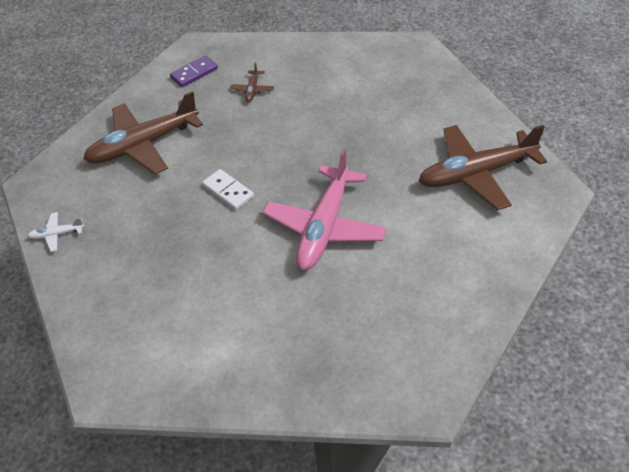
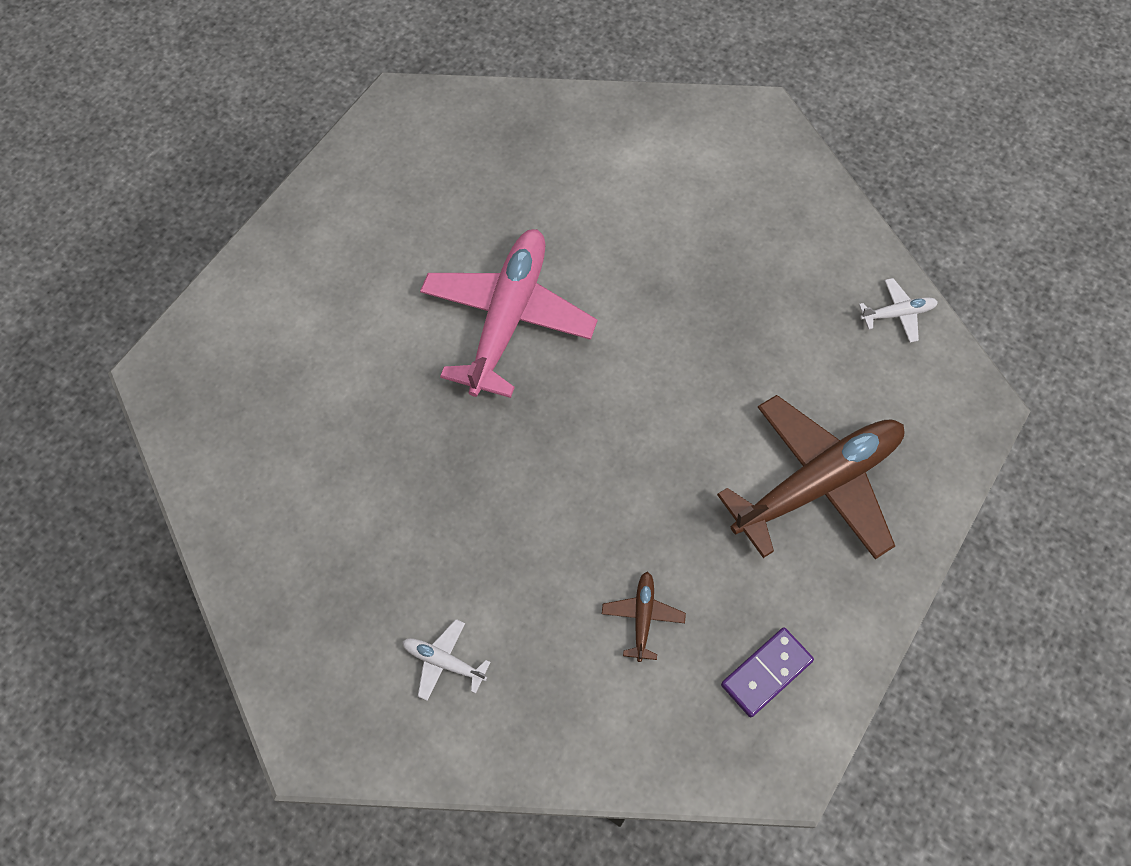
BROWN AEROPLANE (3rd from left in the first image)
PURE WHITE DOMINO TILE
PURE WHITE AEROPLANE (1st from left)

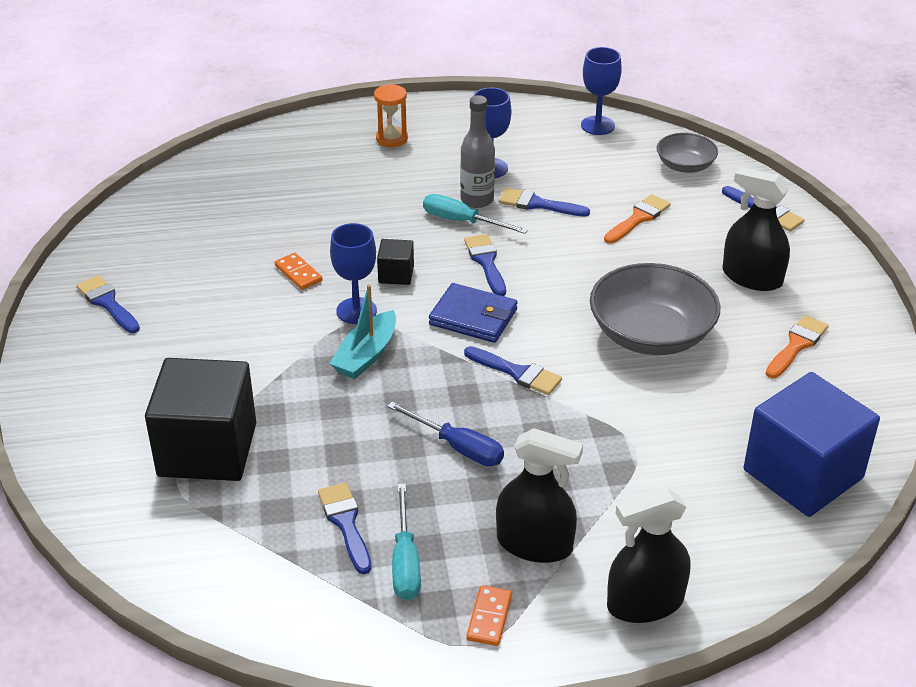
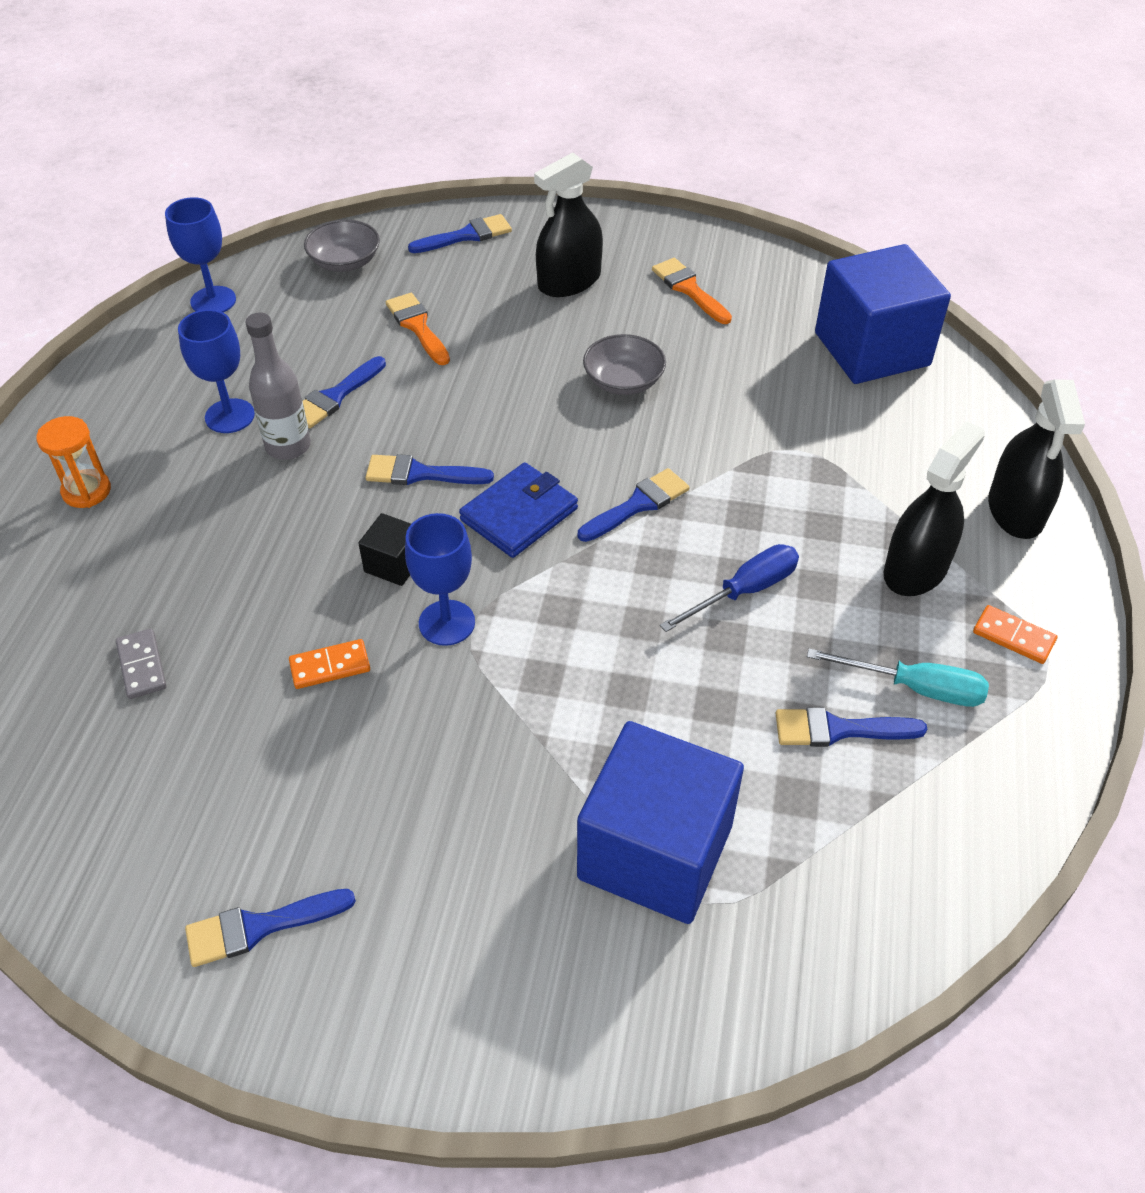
TURQUOISE HAND SCREWDRIVER (2nd from left in the first image)
GREY SERVING BOWL (2nd from left)
TURQUOISE SAILBOAT
COBALT CUBE (1st from left)
GREY DOMINO TILE

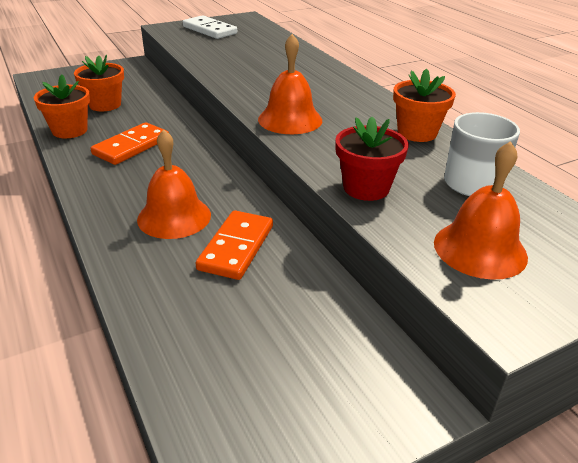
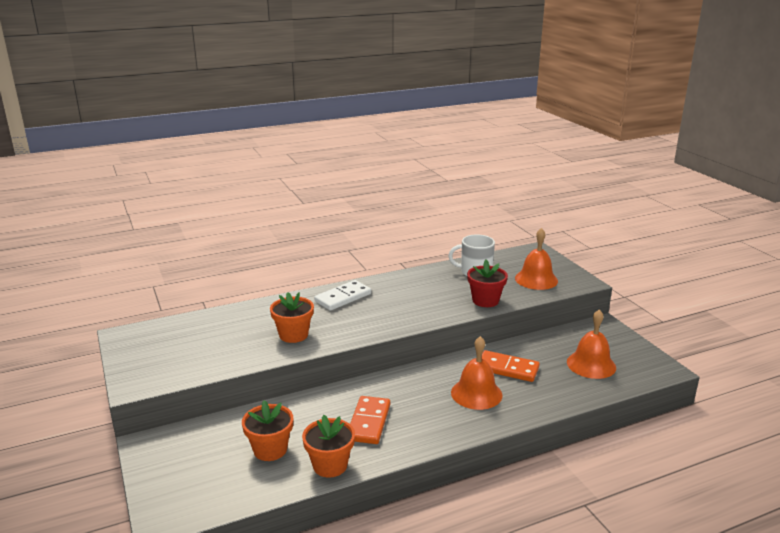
PURE WHITE DOMINO TILE
ORANGE-COLOURED SCHOOL BELL (3rd from left)
ORANGE-COLOURED FLOWER POT (2nd from left)
ORANGE-COLOURED DOMINO TILE (1st from left)

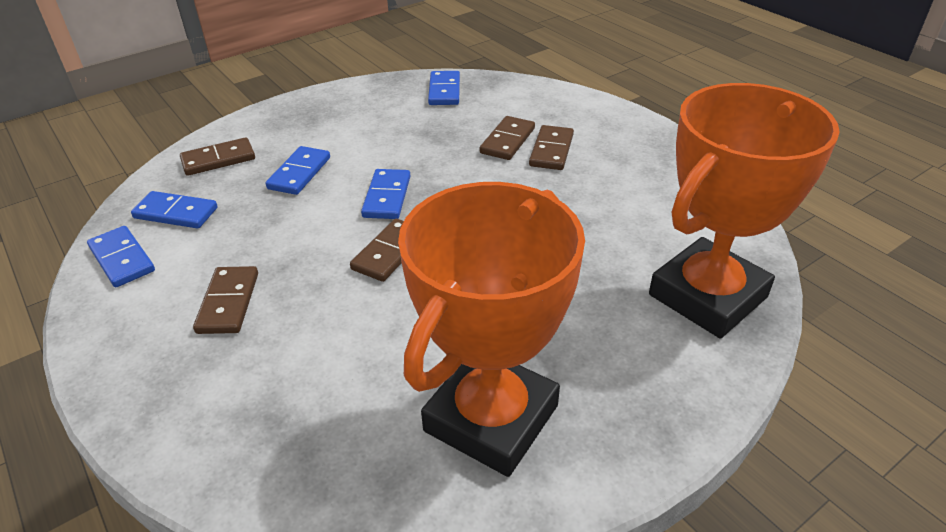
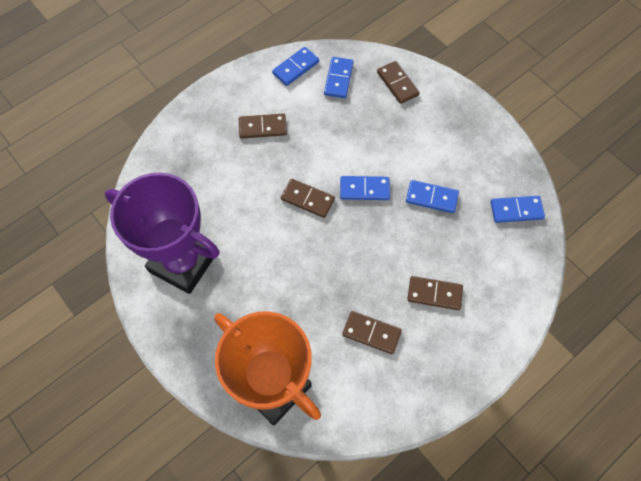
BROWN DOMINO TILE (3rd from left)
COBALT DOMINO TILE (4th from left)
VIOLET AWARD CUP

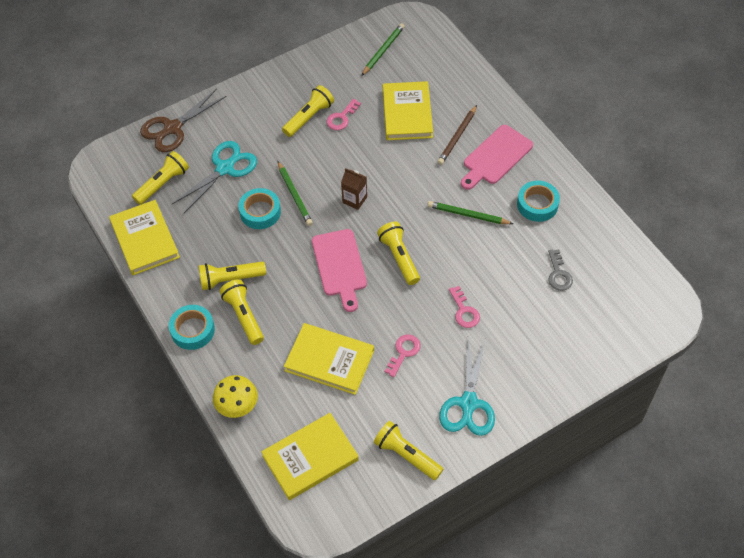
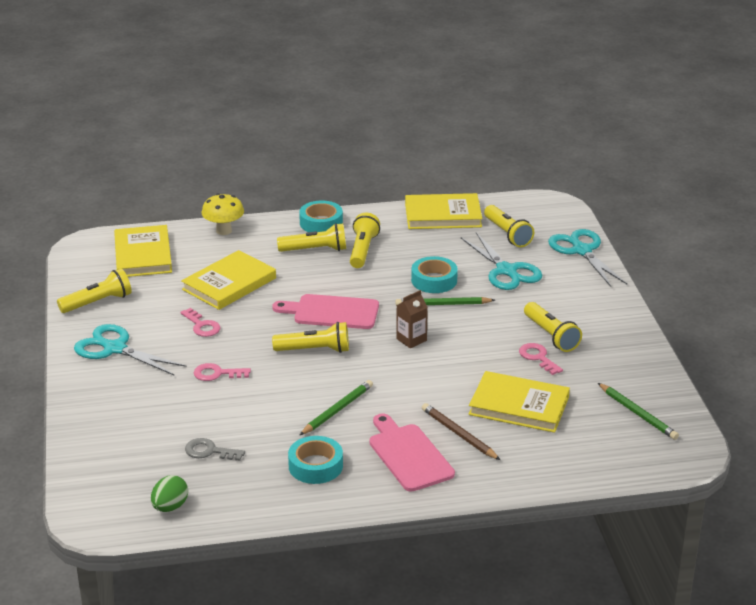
TURQUOISE PAIR OF SCISSORS (3rd from left)
GREEN EGG

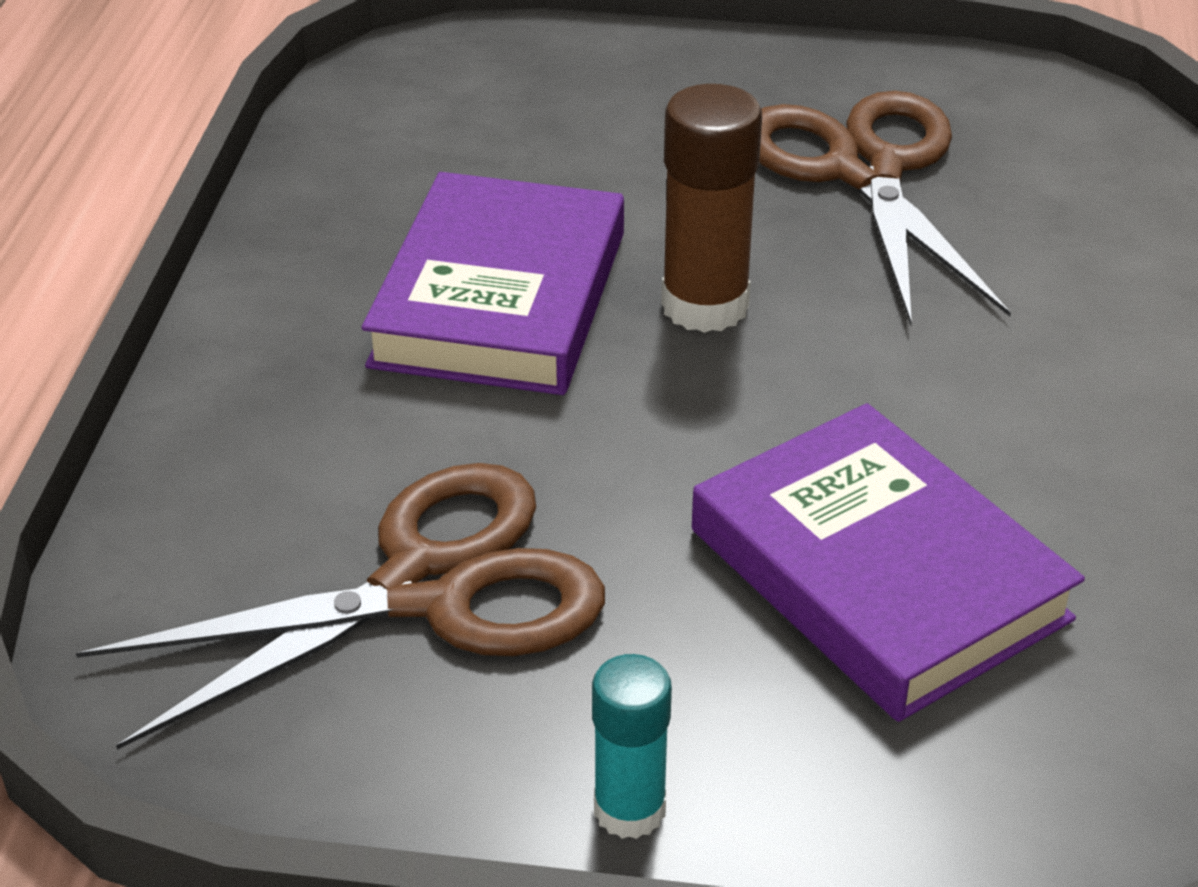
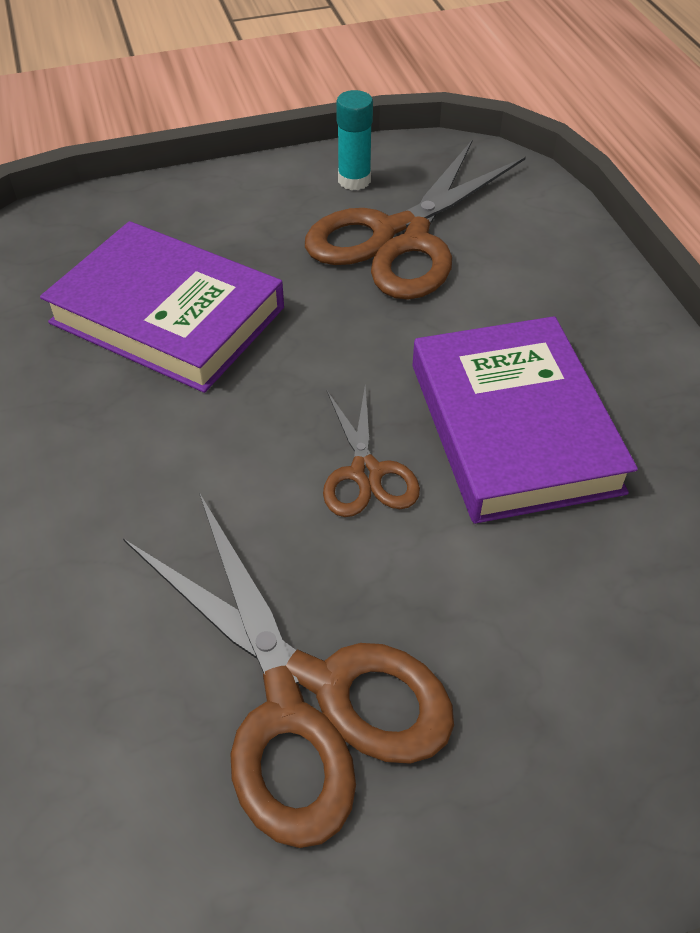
BROWN PAIR OF SCISSORS (2nd from left)
TURQUOISE STICK OF GLUE

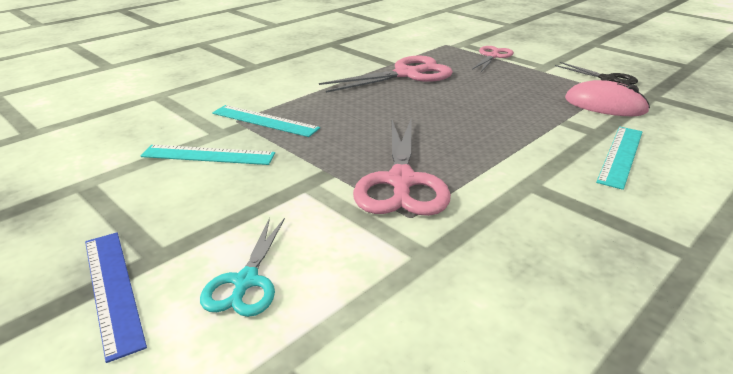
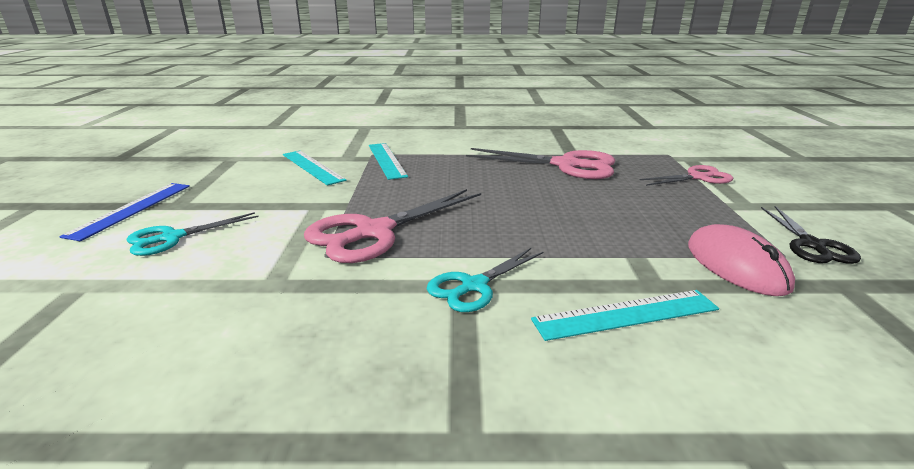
TURQUOISE PAIR OF SCISSORS (2nd from left)

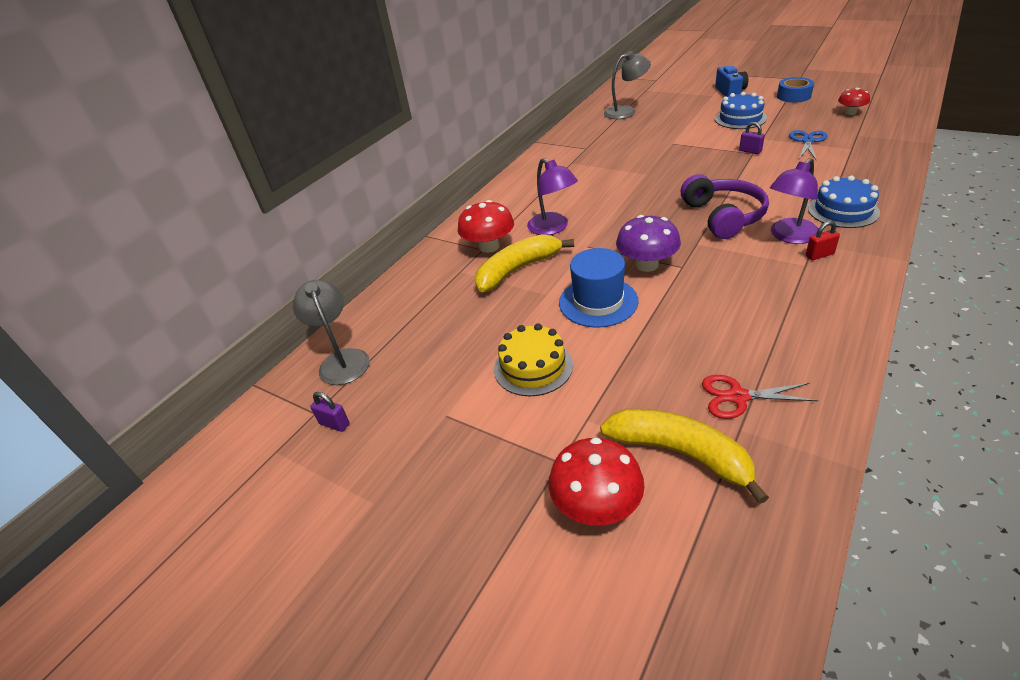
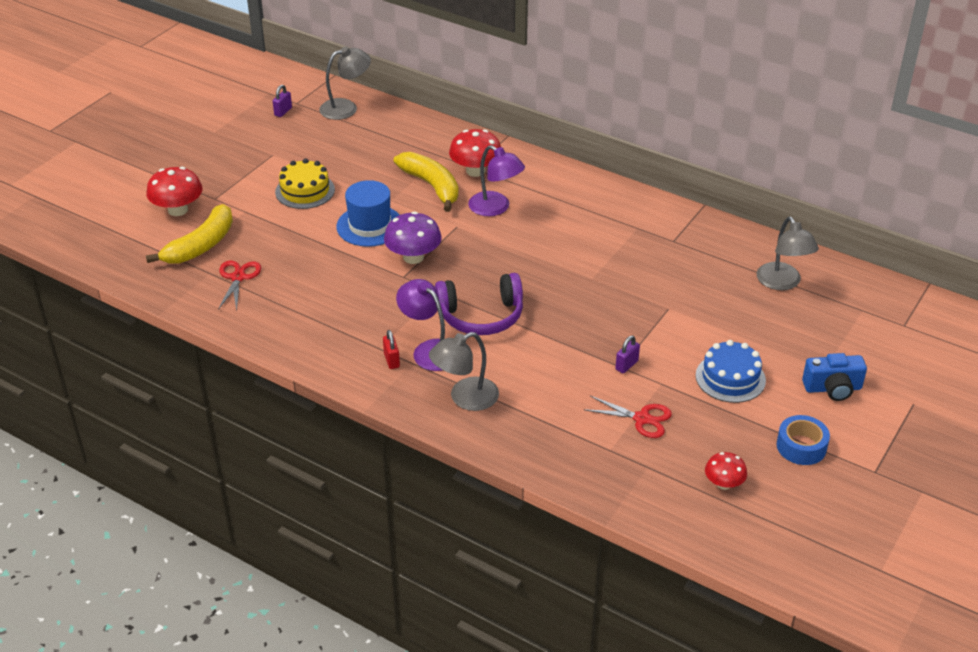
CRIMSON PAIR OF SCISSORS (2nd from left)
VIOLET READING LAMP (2nd from left)
GREY READING LAMP (2nd from left)

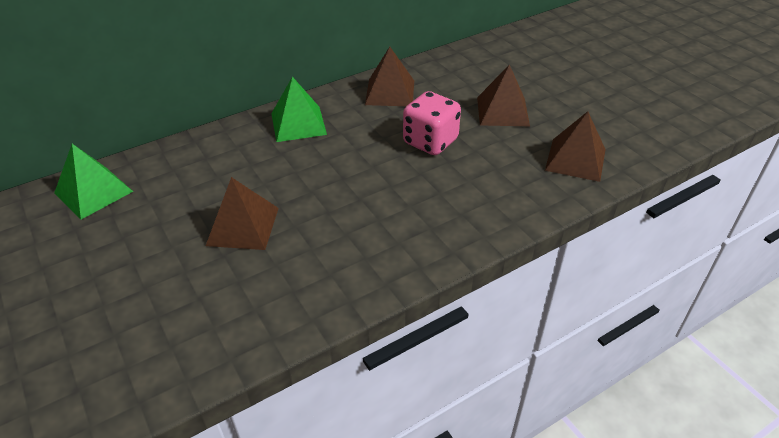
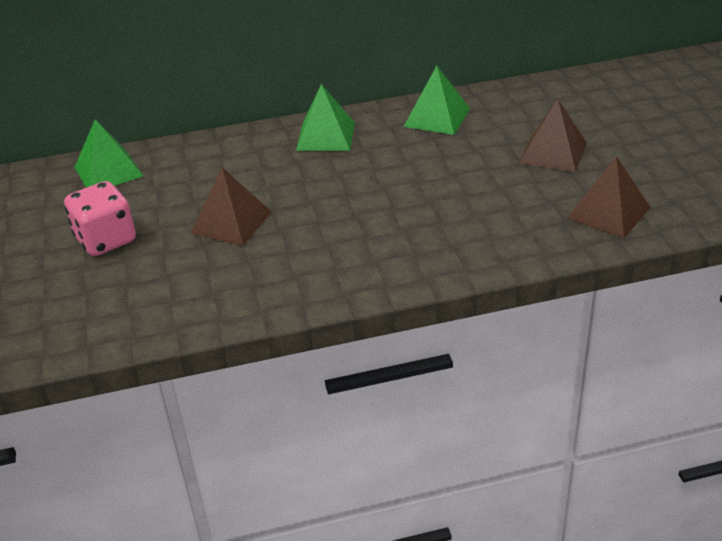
GREEN PYRAMID SHAPE (3rd from left)
ROSY DIE

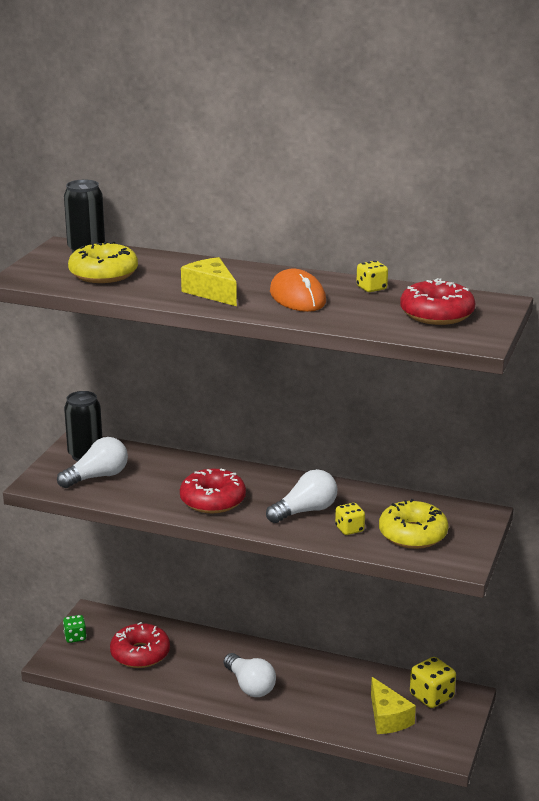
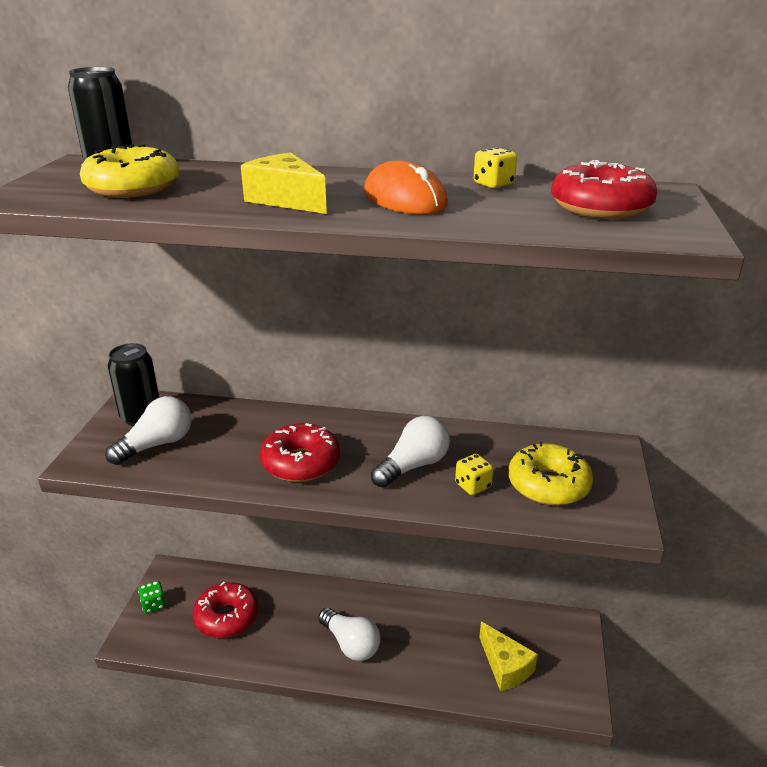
YELLOW DIE (3rd from left in the first image)

